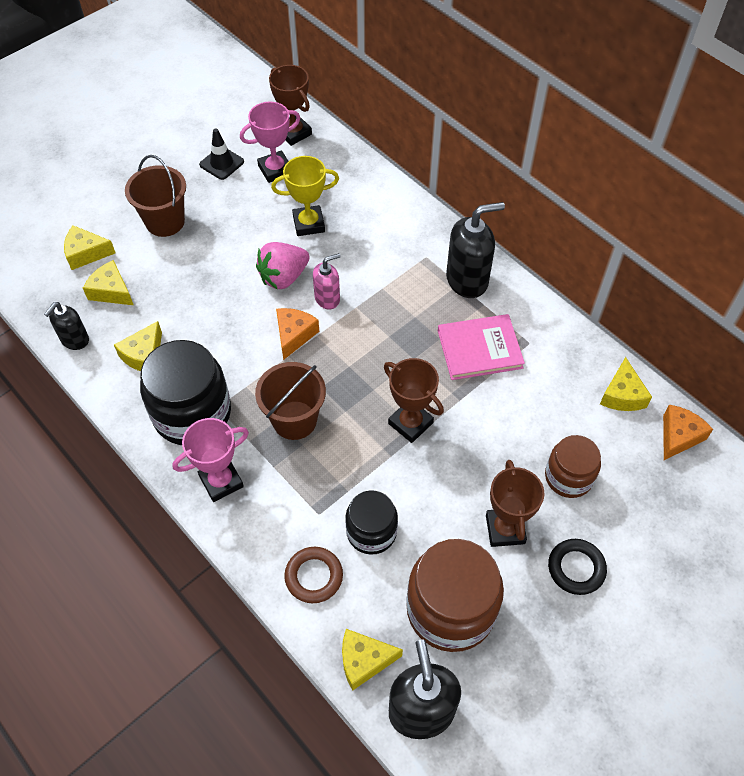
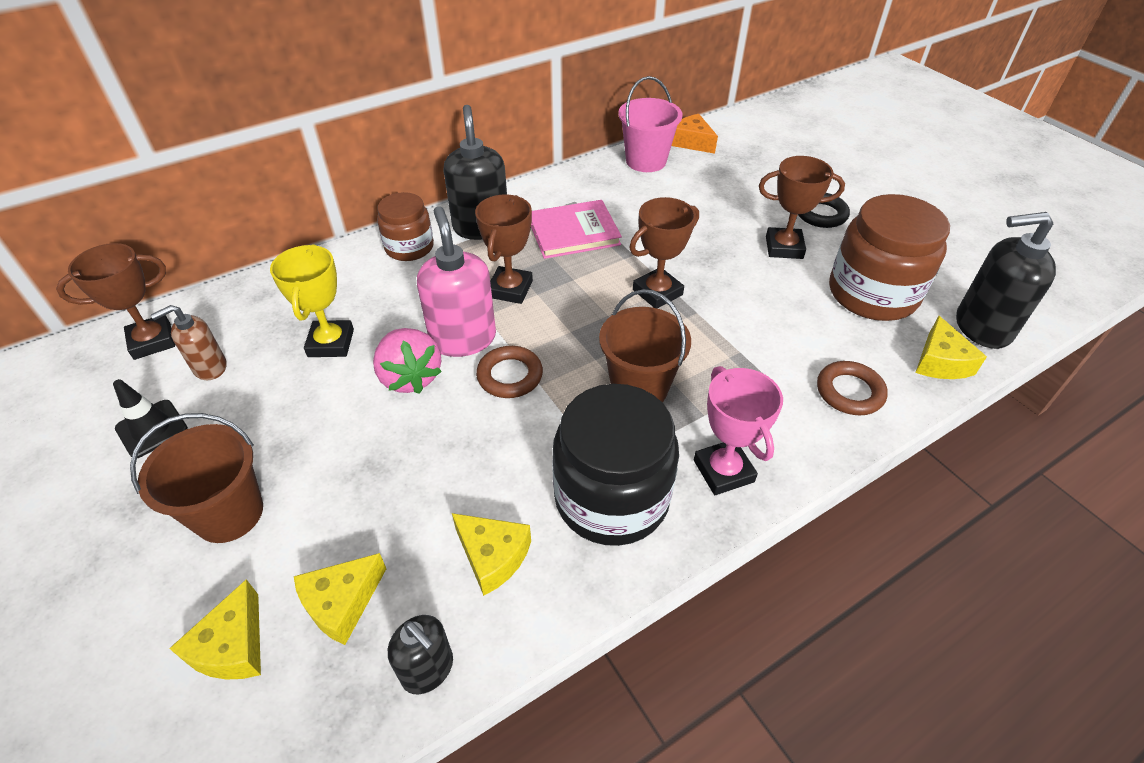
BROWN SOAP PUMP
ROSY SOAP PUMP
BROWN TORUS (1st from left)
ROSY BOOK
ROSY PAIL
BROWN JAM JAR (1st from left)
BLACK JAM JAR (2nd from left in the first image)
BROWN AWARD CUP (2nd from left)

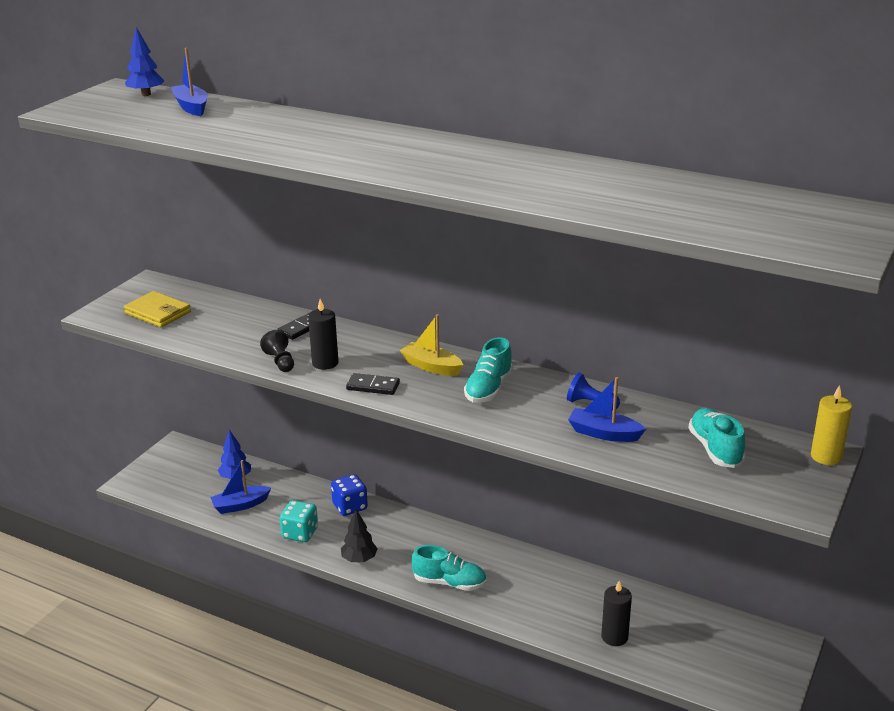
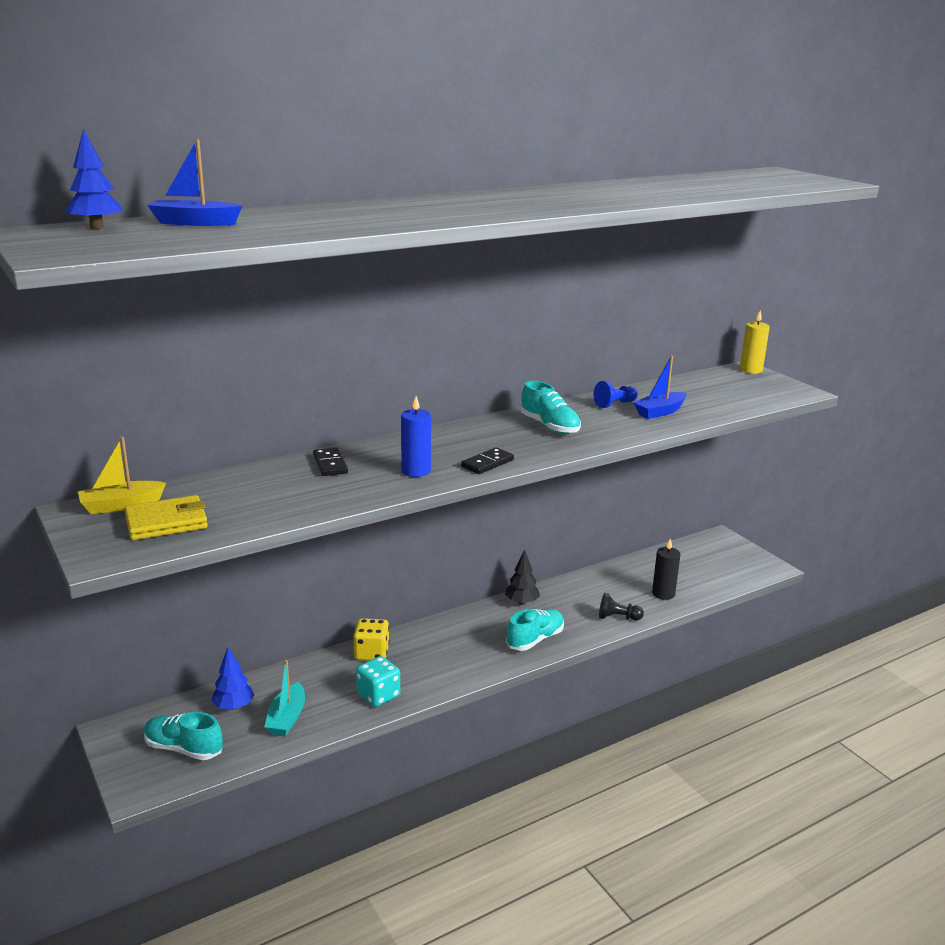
COBALT PILLAR CANDLE
YELLOW SAILBOAT
BLACK GAME PAWN
TURQUOISE SHOE (1st from left)
TURQUOISE SAILBOAT
YELLOW DIE
BLACK TREE

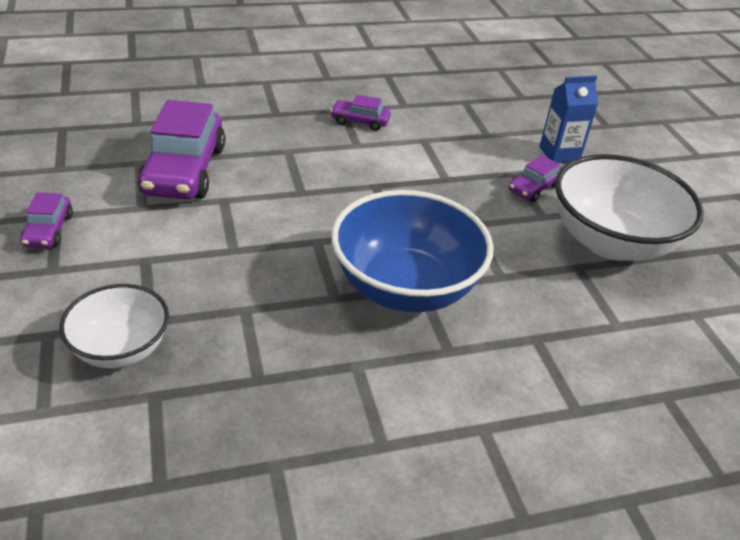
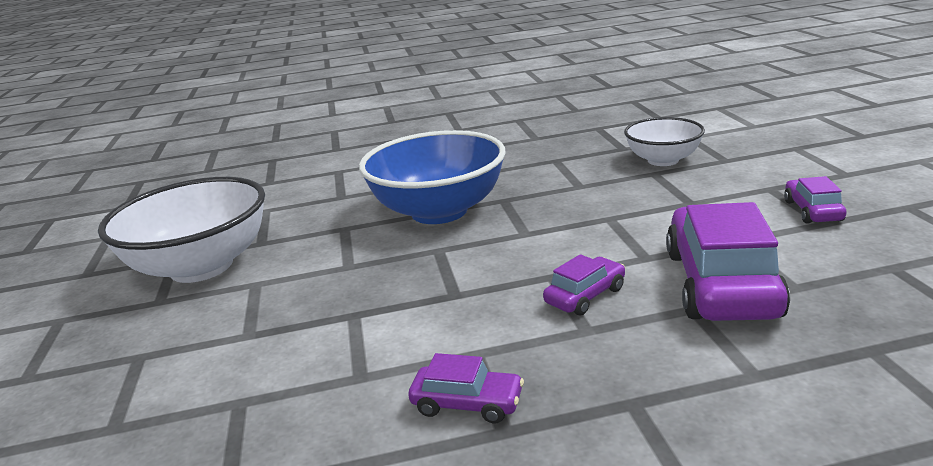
COBALT MILK CARTON
VIOLET TOY CAR (2nd from left)

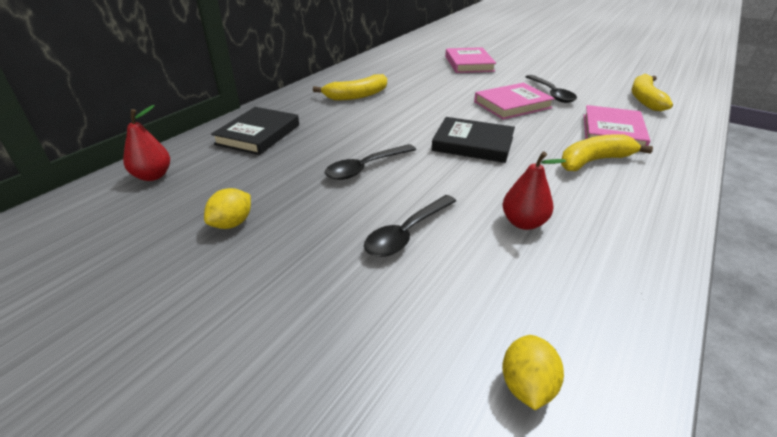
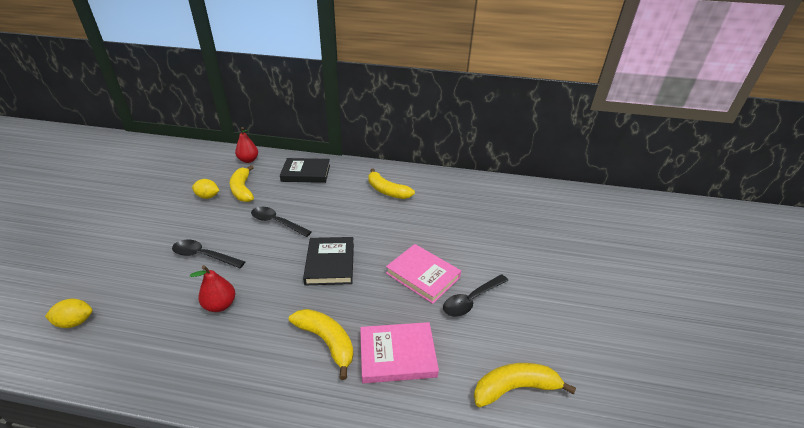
ROSY BOOK (1st from left in the first image)
YELLOW BANANA (1st from left)

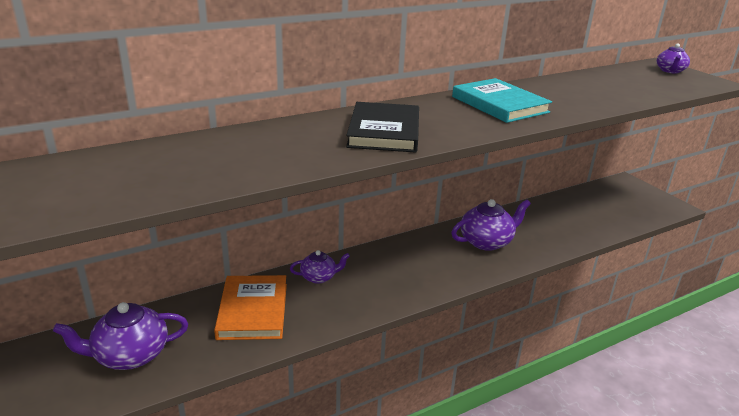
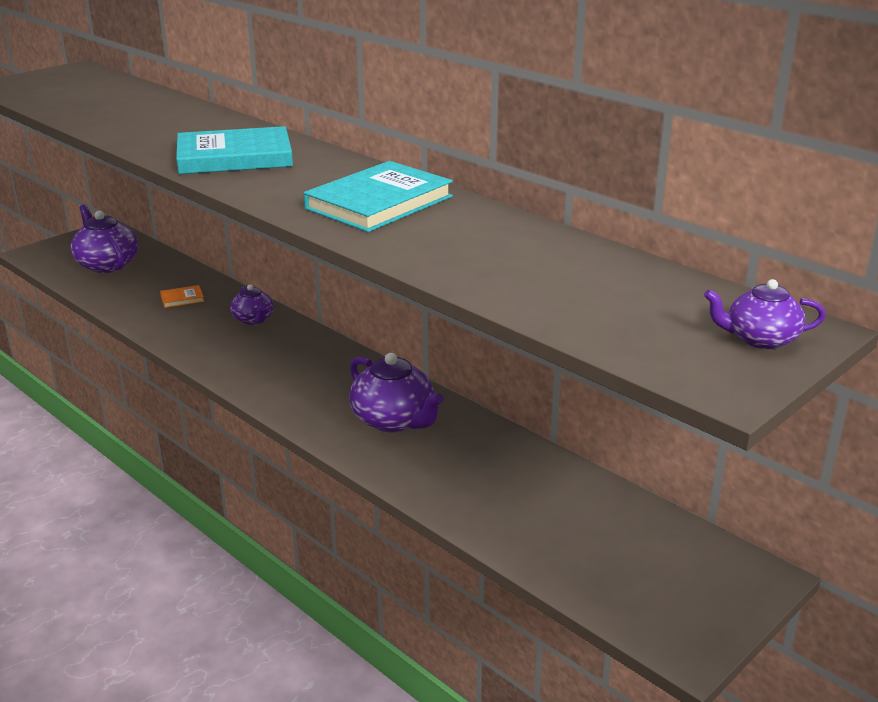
TURQUOISE BOOK (1st from left)
ORANGE-COLOURED BOOK

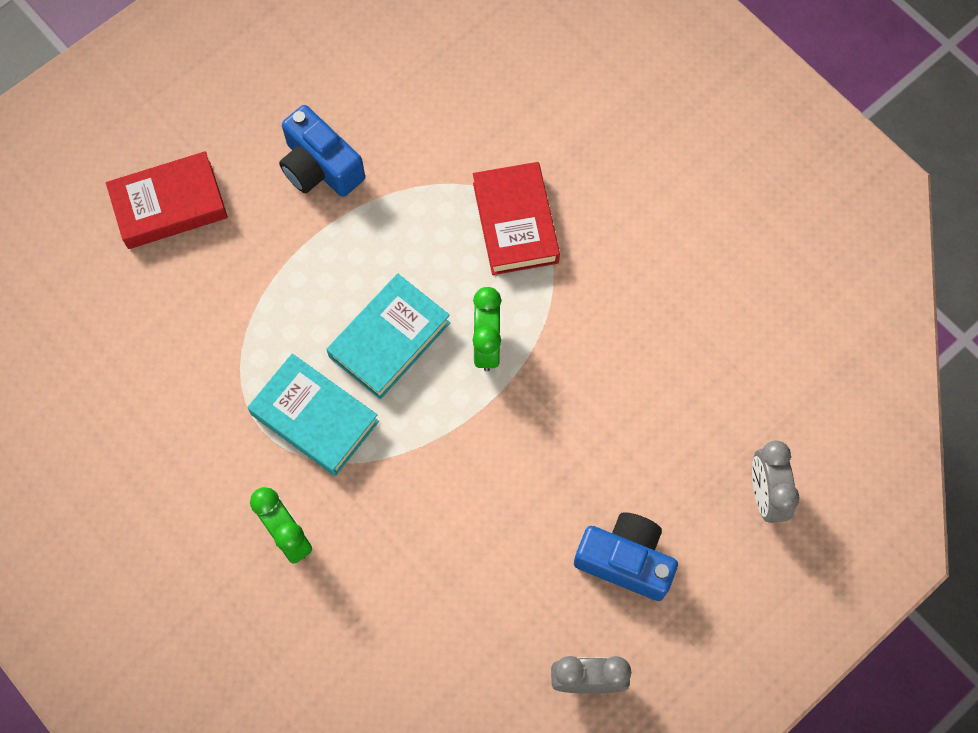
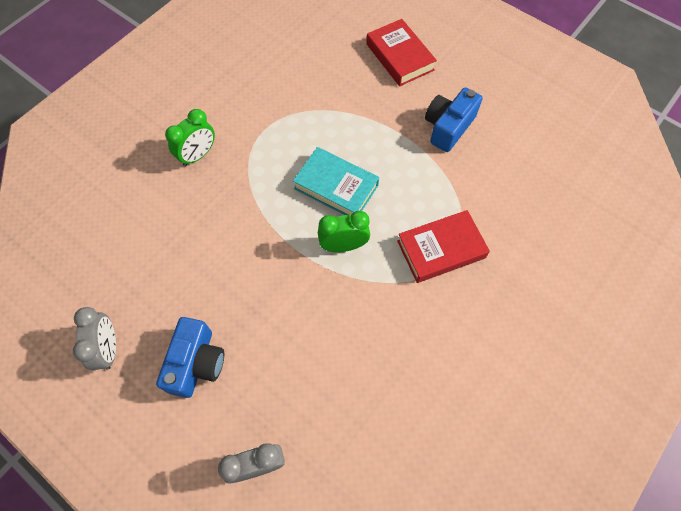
TURQUOISE BOOK (1st from left in the first image)

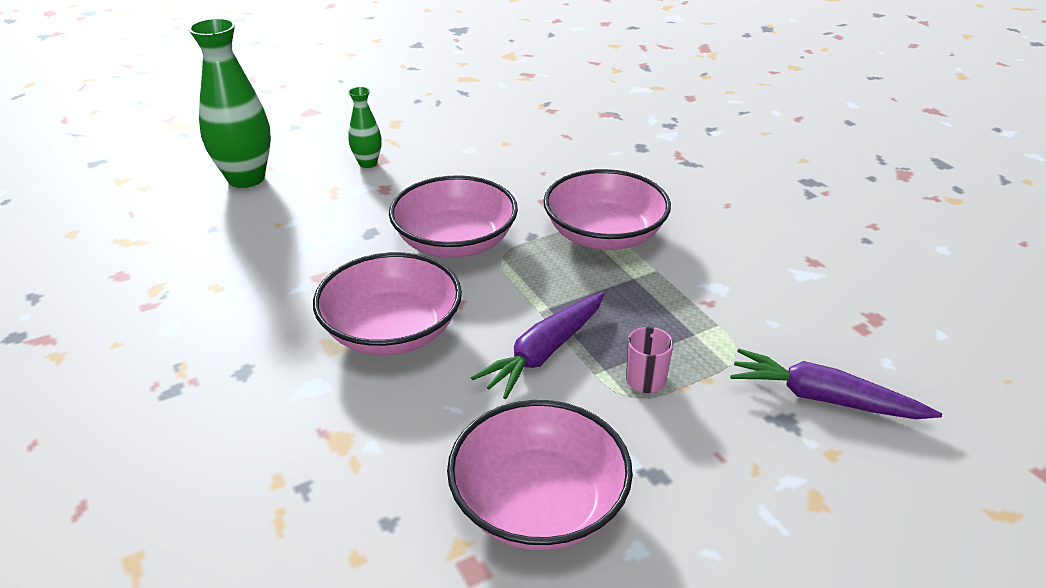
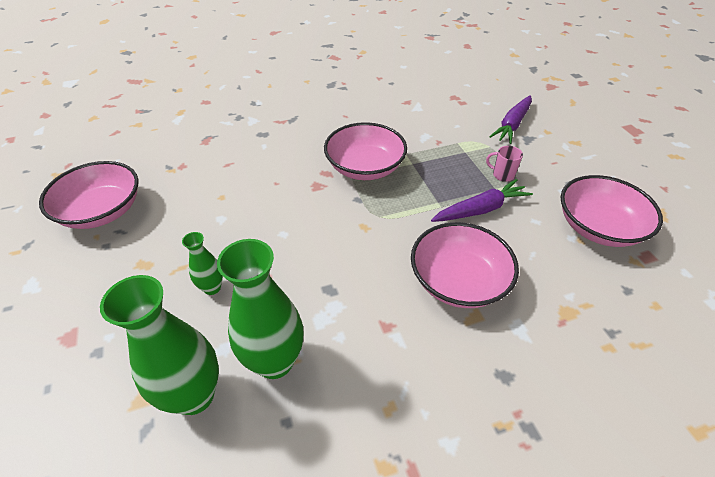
ROSY SERVING BOWL (1st from left)
VIOLET CARROT (1st from left)
GREEN FLOWER VASE (3rd from left)

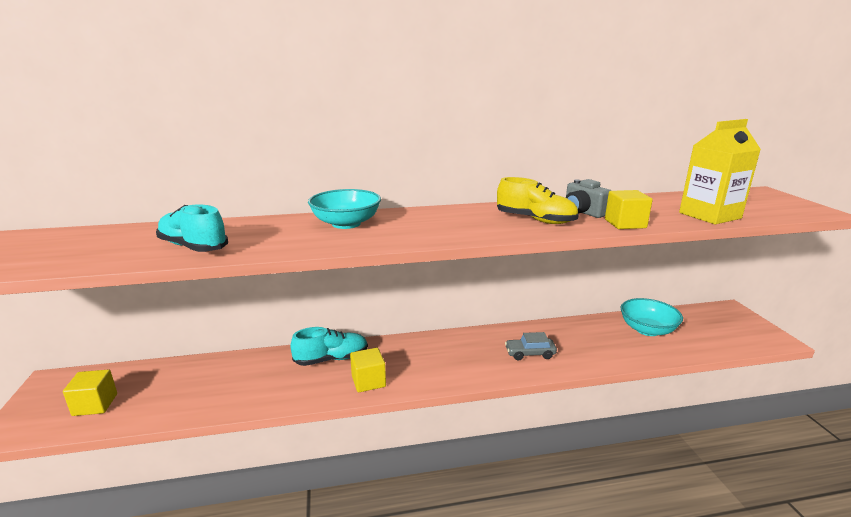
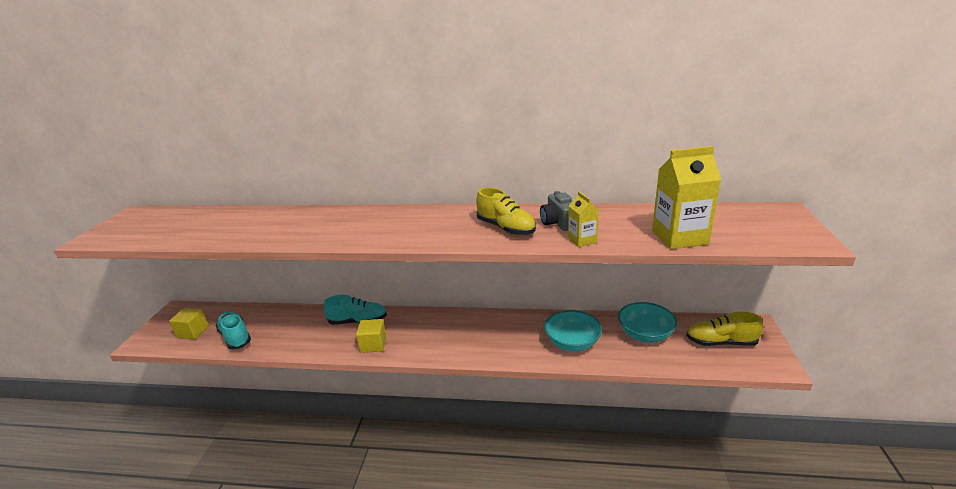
TURQUOISE SERVING BOWL (1st from left)
YELLOW MILK CARTON (1st from left)
TURQUOISE SHOE (1st from left)
GREY TOY CAR
YELLOW SHOE (2nd from left)

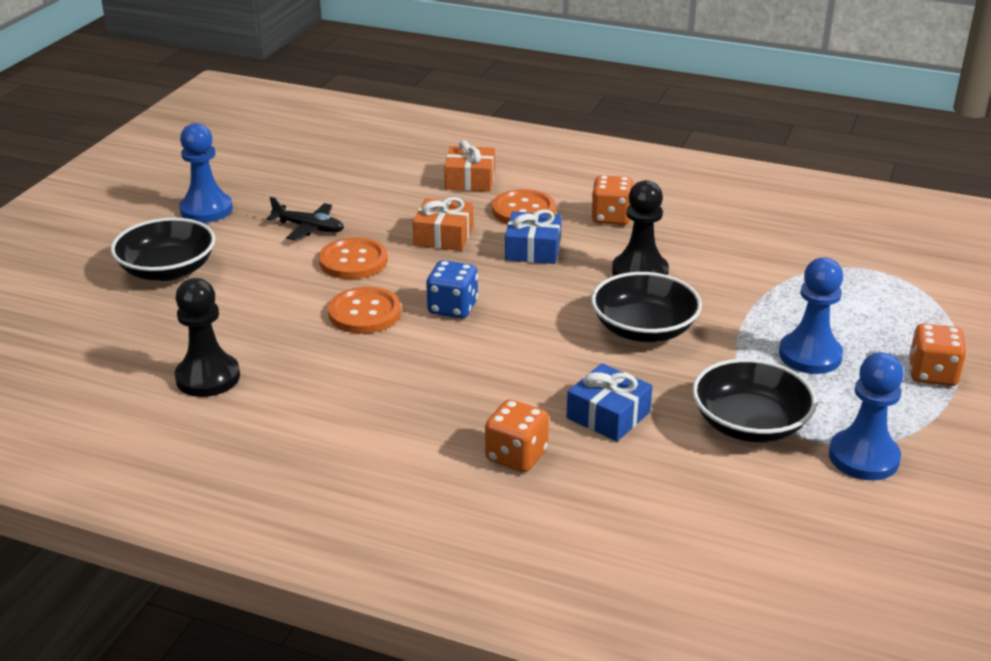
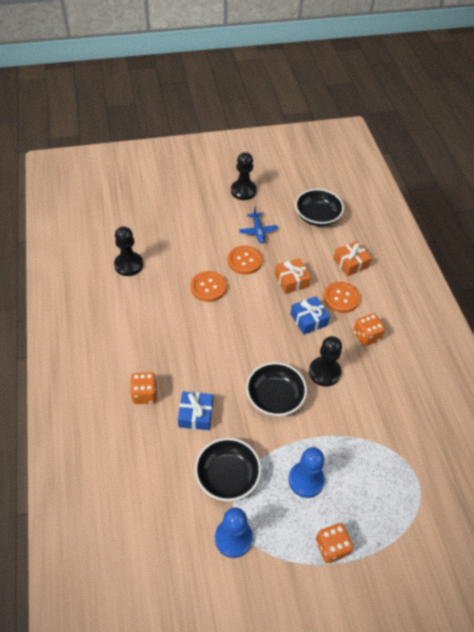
BLACK GAME PAWN (2nd from left)
COBALT AEROPLANE
BLACK SERVING BOWL (3rd from left)
COBALT DIE

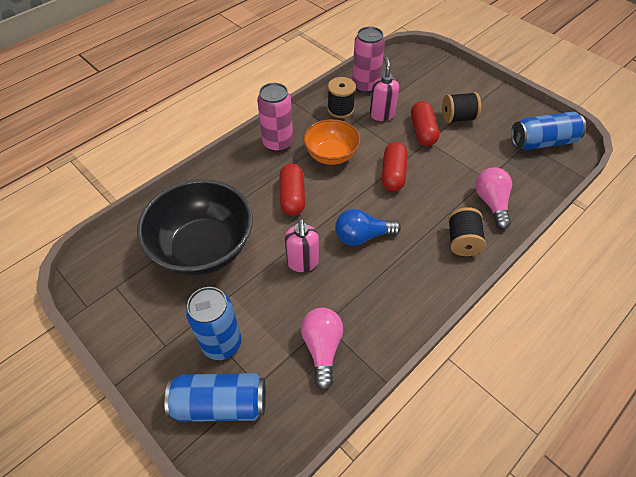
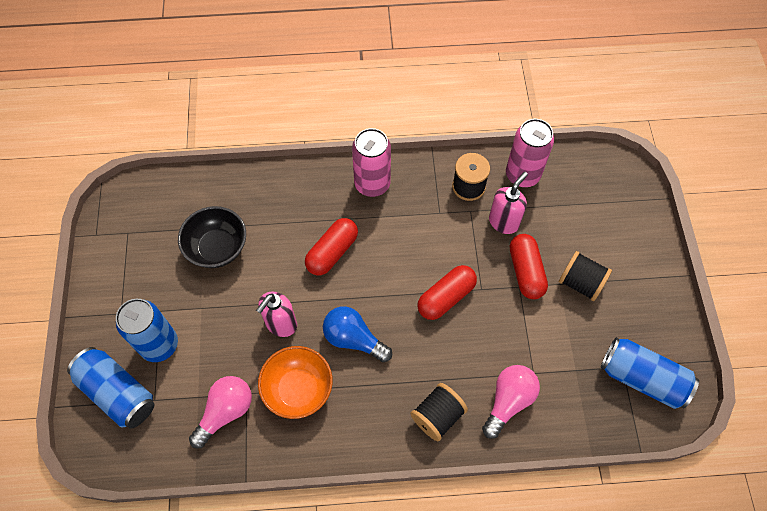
CRIMSON PILL SHAPE (3rd from left)
ORANGE-COLOURED SERVING BOWL
BLACK SERVING BOWL

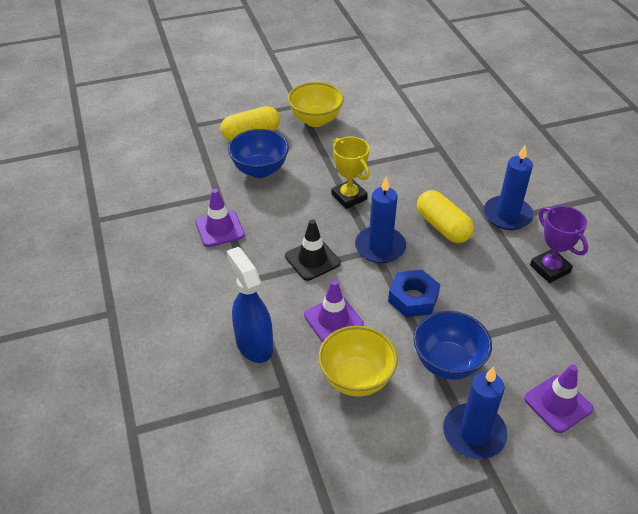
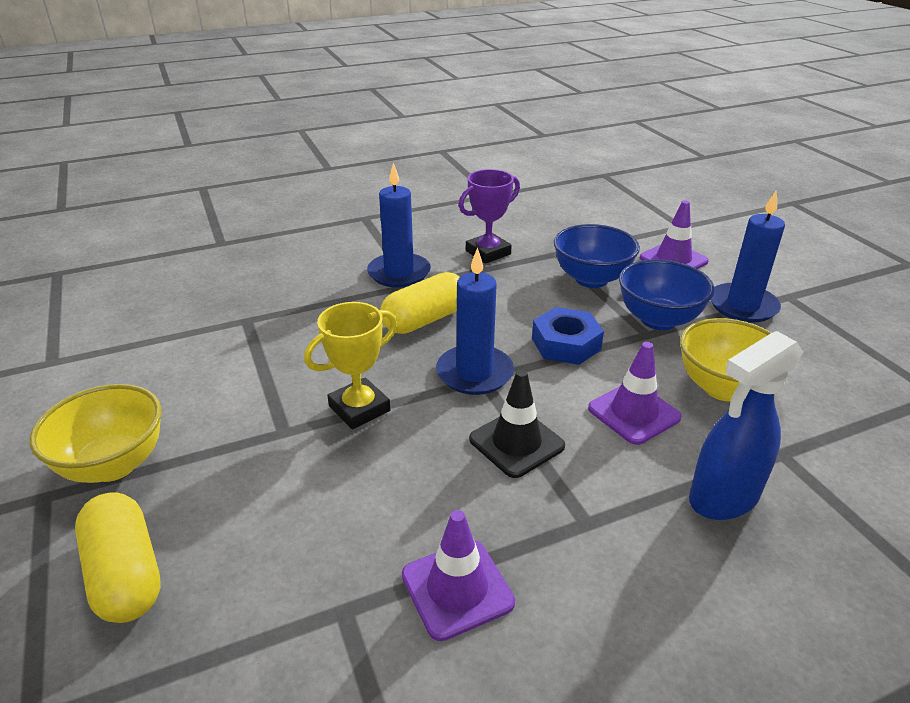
COBALT SERVING BOWL (1st from left)

